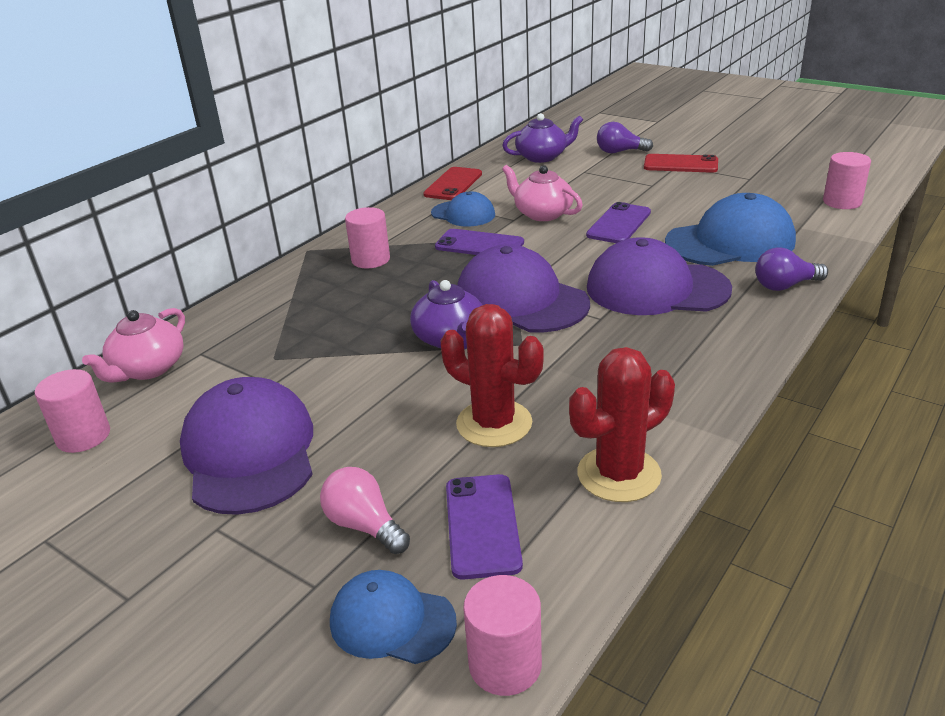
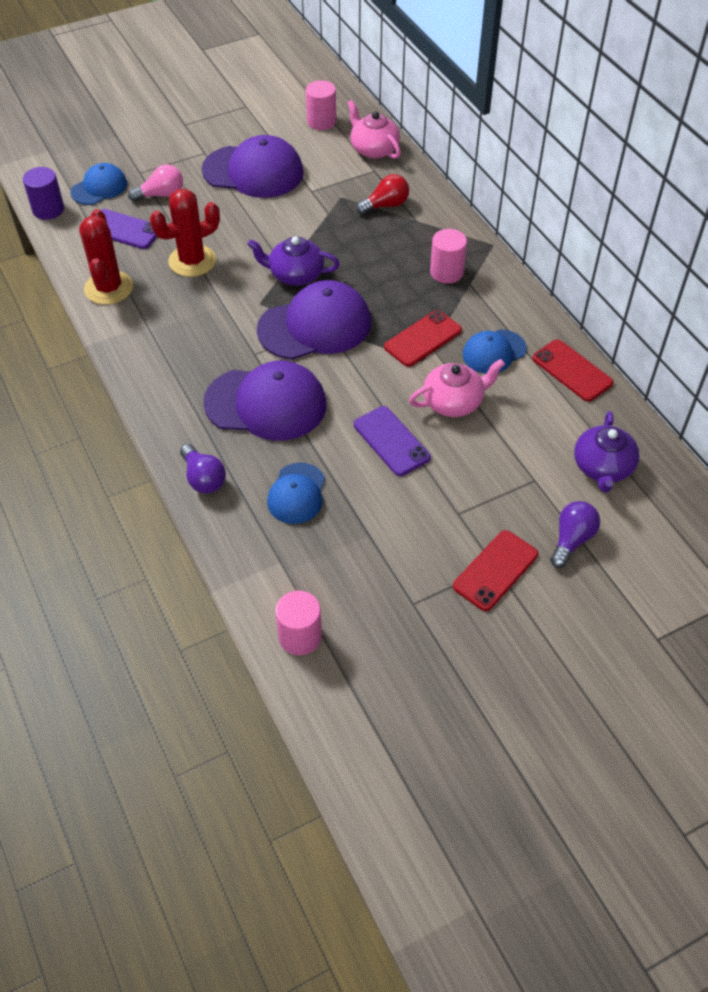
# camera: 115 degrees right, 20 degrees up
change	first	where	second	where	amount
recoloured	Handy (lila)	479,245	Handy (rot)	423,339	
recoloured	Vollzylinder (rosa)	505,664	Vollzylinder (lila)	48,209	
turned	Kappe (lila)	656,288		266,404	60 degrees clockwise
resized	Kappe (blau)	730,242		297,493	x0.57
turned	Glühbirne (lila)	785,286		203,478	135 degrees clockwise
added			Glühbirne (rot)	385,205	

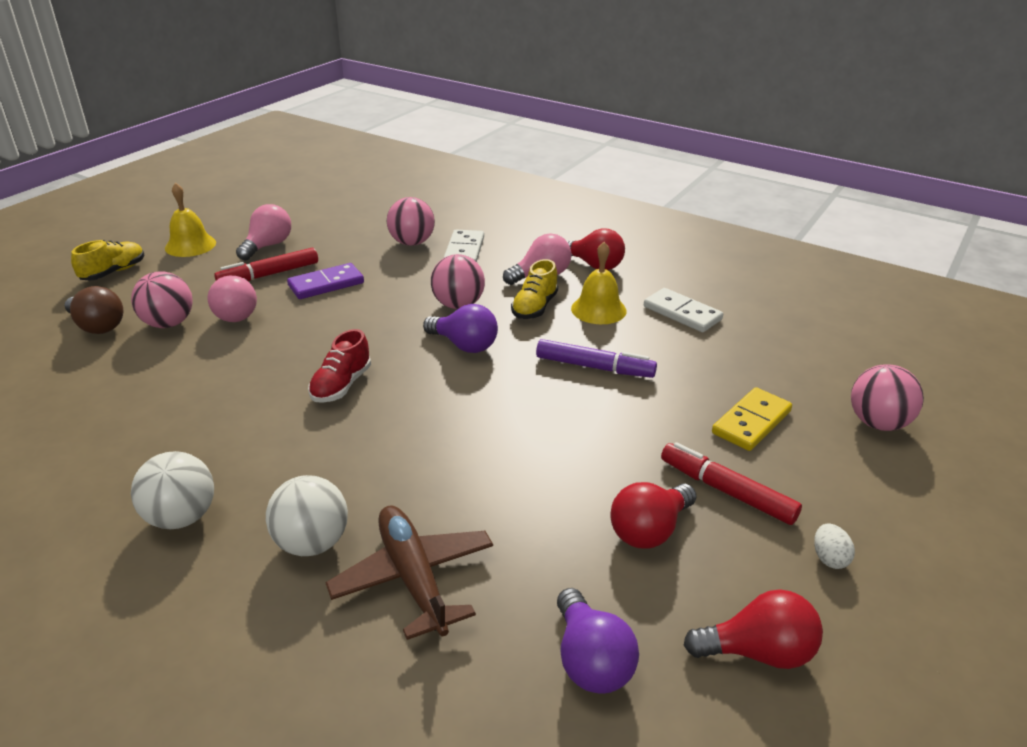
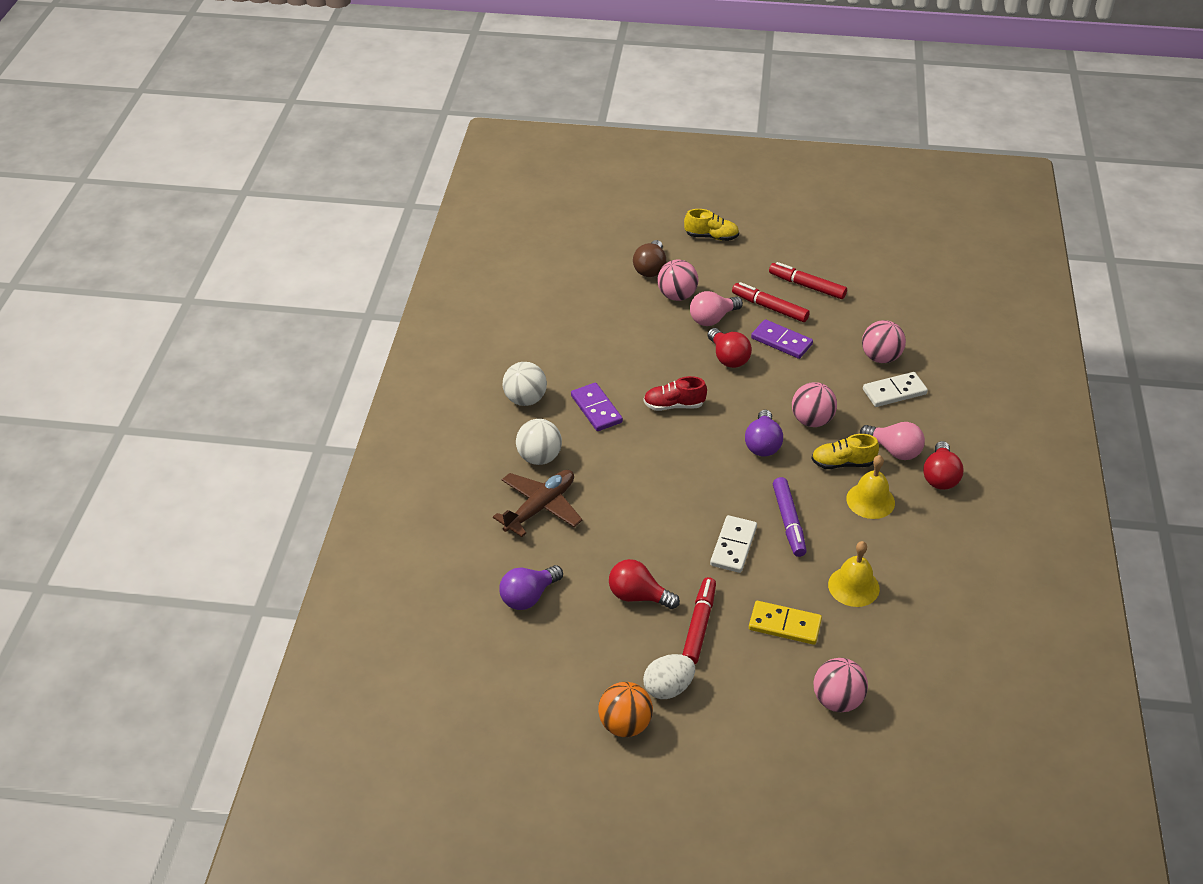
# camera: 65 degrees right, 10 degrees up
change	first	where	second	where	amount
moved	Glocke (gelb)	190,245		853,586	
replaced	Glühbirne (rosa)	268,246	Filzstift (rot)	807,286	
moved	Dominostein (weiß)	682,313		733,546	
moved	Glühbirne (rot)	758,652		728,358	
resized	Ei (weiß)	829,558		668,688	x1.71
added			Dominostein (lila)	596,409	
added			Ball (orange)	625,724	

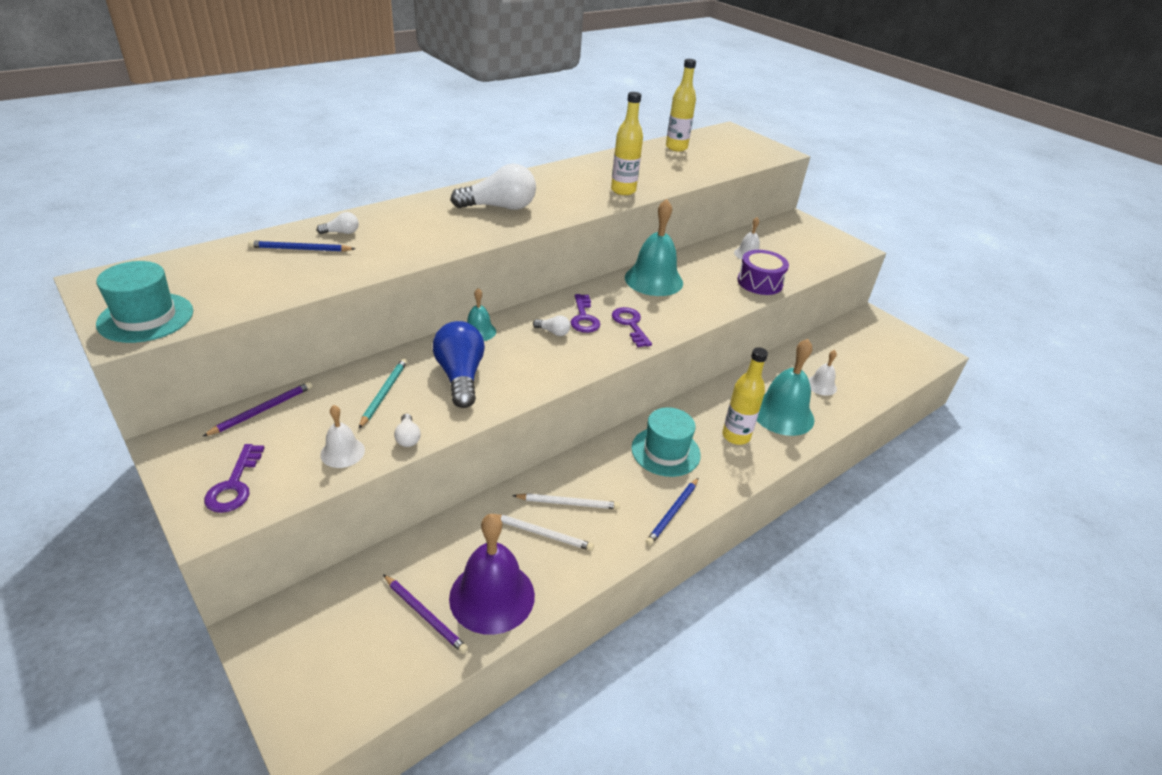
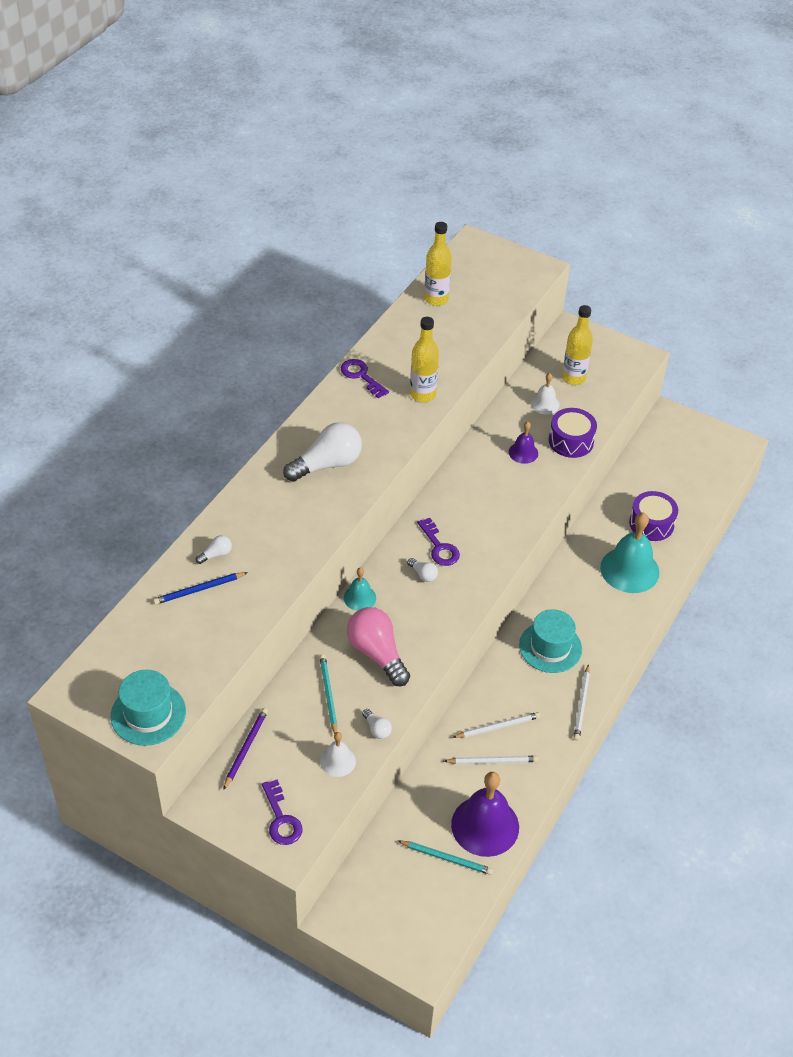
# camera: 20 degrees left, 10 degrees up
change	first	where	second	where	amount
recoloured	Bleistift (lila)	425,615	Bleistift (türkis)	446,858	
recoloured	Glühbirne (blau)	460,376	Glühbirne (rosa)	377,654	
turned	Glühbirne (weiß)	553,332		423,574	45 degrees clockwise
moved	Schlüssel (lila)	630,324		361,376	
removed	Glocke (türkis)	653,280			
recoloured	Bleistift (blau)	672,513	Bleistift (weiß)	582,704	
moved	Flasche (gelb)	736,436		573,378	
replaced	Glocke (weiß)	821,385	Trommel (lila)	651,524	
added			Glocke (lila)	523,452	

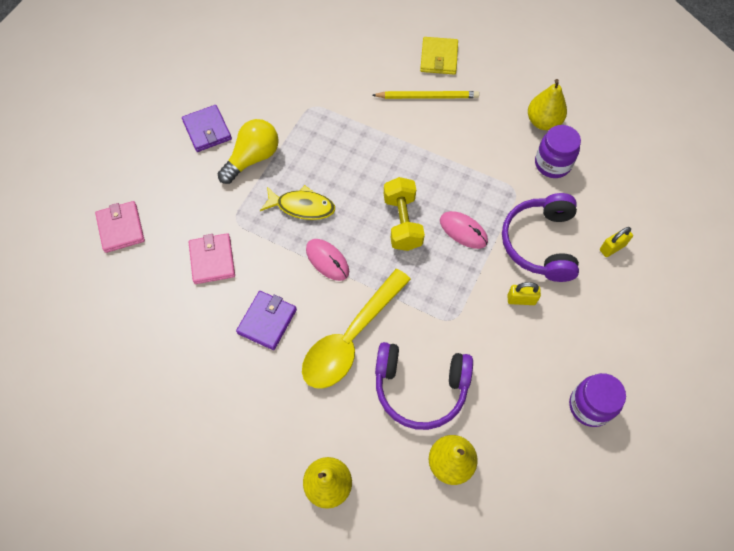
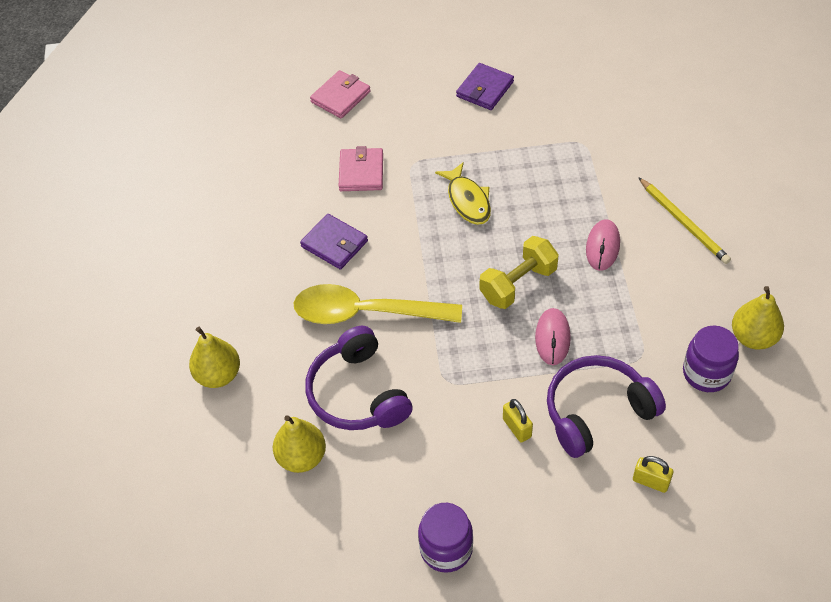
# camera: 60 degrees right, 10 degrees down
change	first	where	second	where	amount
turned	Geldbörse (rosa)	212,260		361,172	45 degrees counterclockwise
removed	Glühbirne (gelb)	252,158			
turned	Geldbörse (lila)	267,321		334,244	45 degrees clockwise
moved	Computermaus (rosa)	327,260		602,246	
removed	Geldbörse (gelb)	439,58			

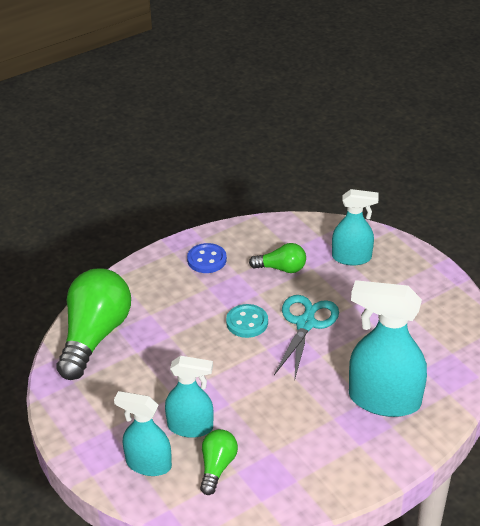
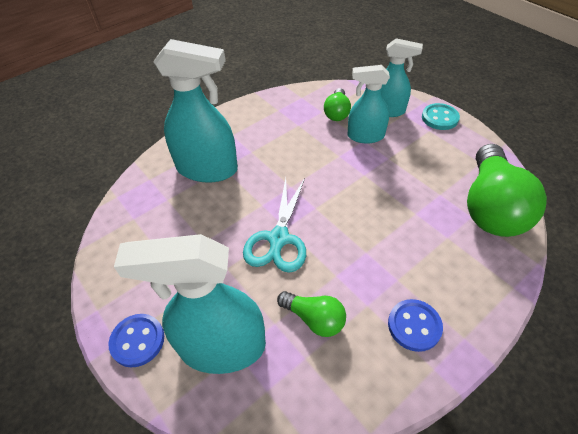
# camera: 175 degrees right, 10 degrees up
change	first	where	second	where	amount
moved	Knopf (türkis)	247,322		439,118	
turned	Glühbirne (grün)	281,268		314,318	150 degrees counterclockwise
resized	Sprühflasche (türkis)	352,257		222,347	x1.61
added			Knopf (blau)	137,341	

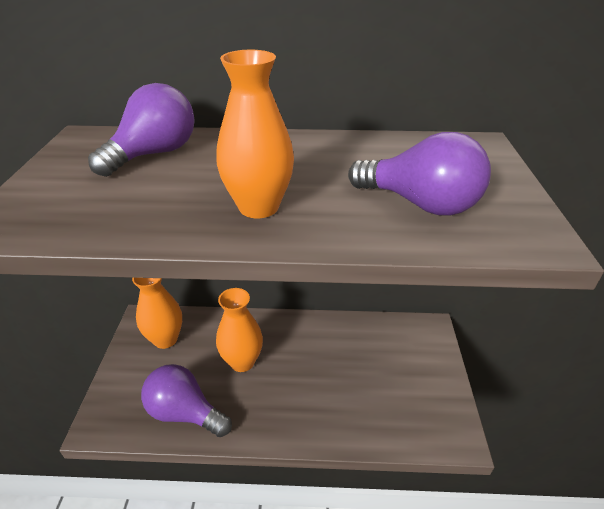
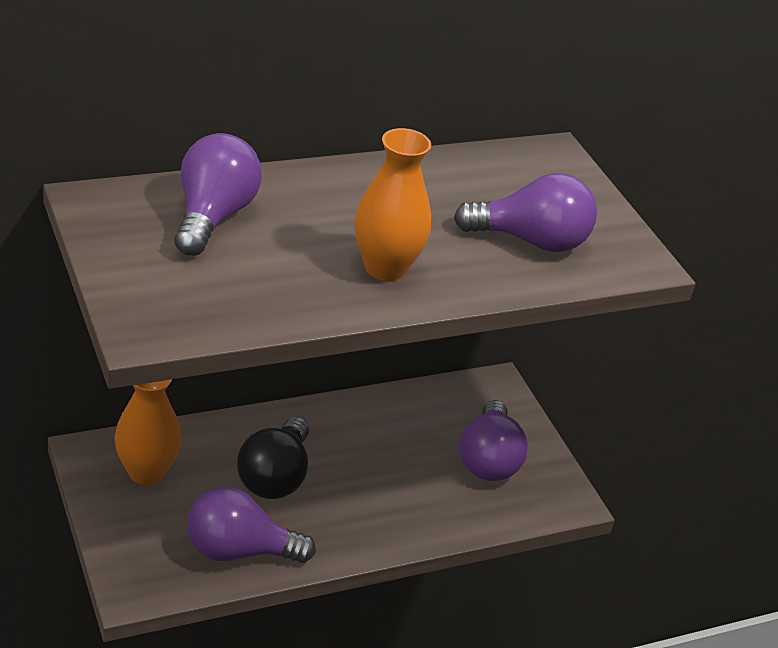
# camera: 30 degrees left, 0 degrees up
change	first	where	second	where	amount
replaced	Vase (orange)	242,361	Glühbirne (schwarz)	275,477	
added			Glühbirne (lila)	488,459	

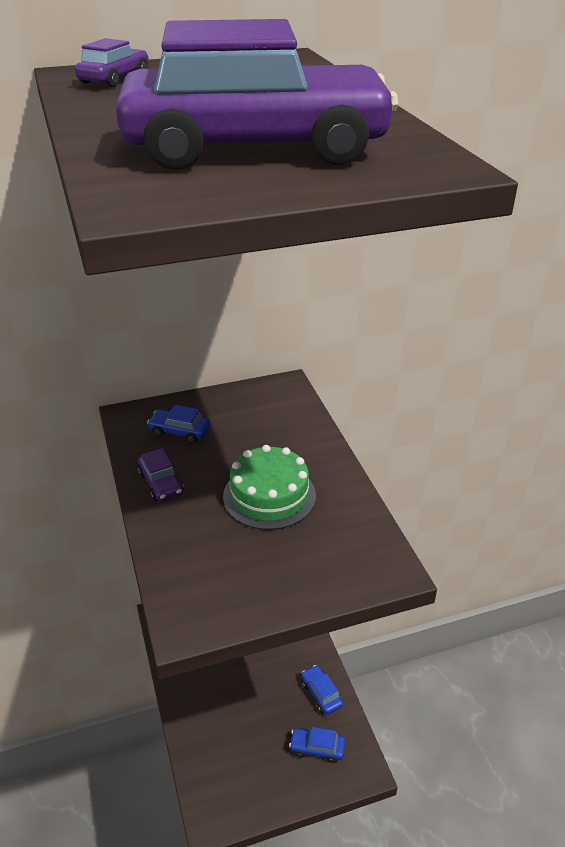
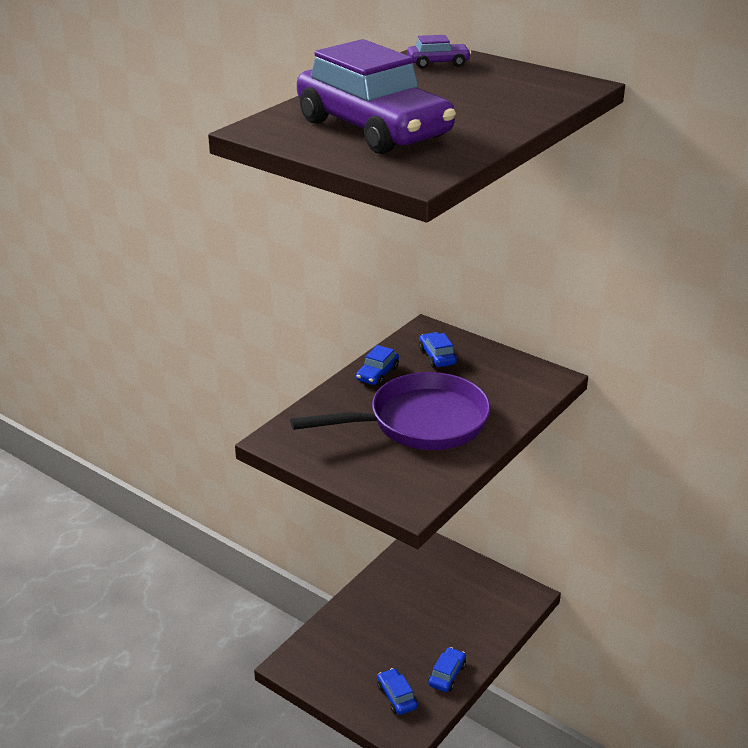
# camera: 55 degrees right, 5 degrees down
change	first	where	second	where	amount
recoloured	Auto (lila)	161,483	Auto (blau)	377,374	
replaced	Kuchen (grün)	269,495	Pfanne (lila)	420,423	

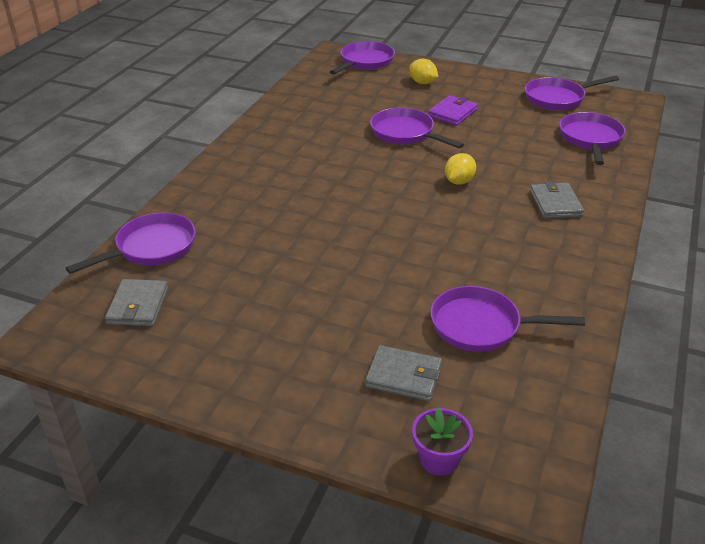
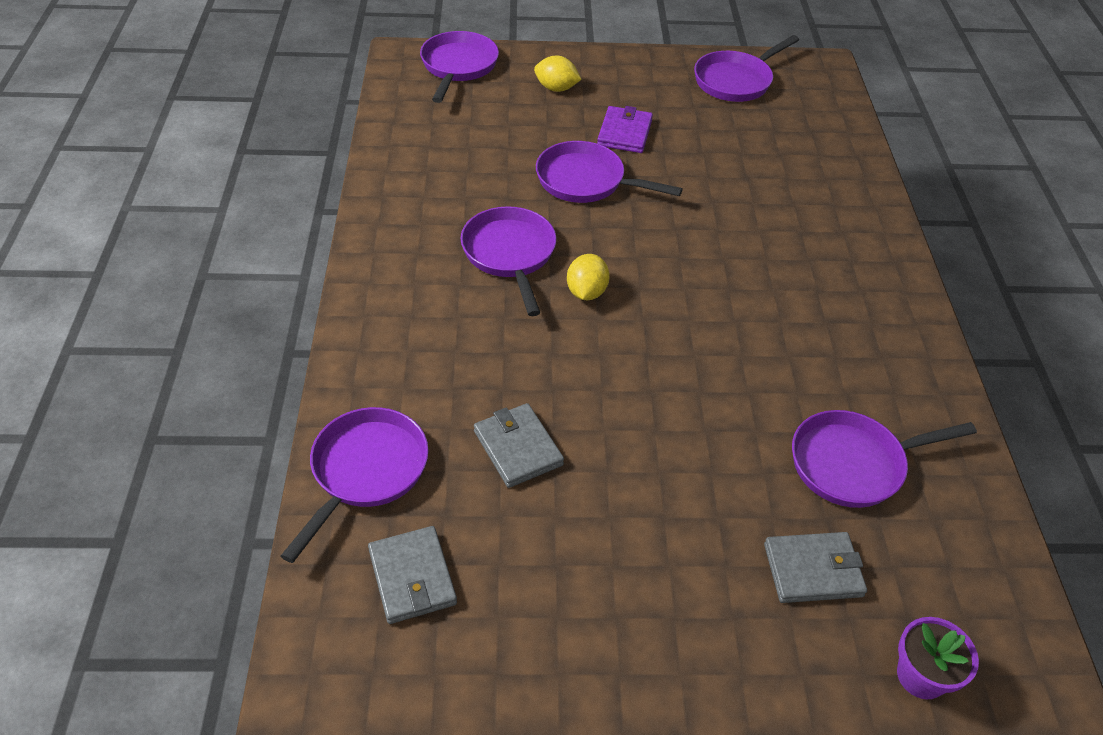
# camera: 25 degrees left, 10 degrees up
change	first	where	second	where	amount
moved	Zitrone (gelb)	459,181		586,292	
moved	Geldbörse (grau)	555,203		518,448	
moved	Pfanne (lila)	590,139		510,254	

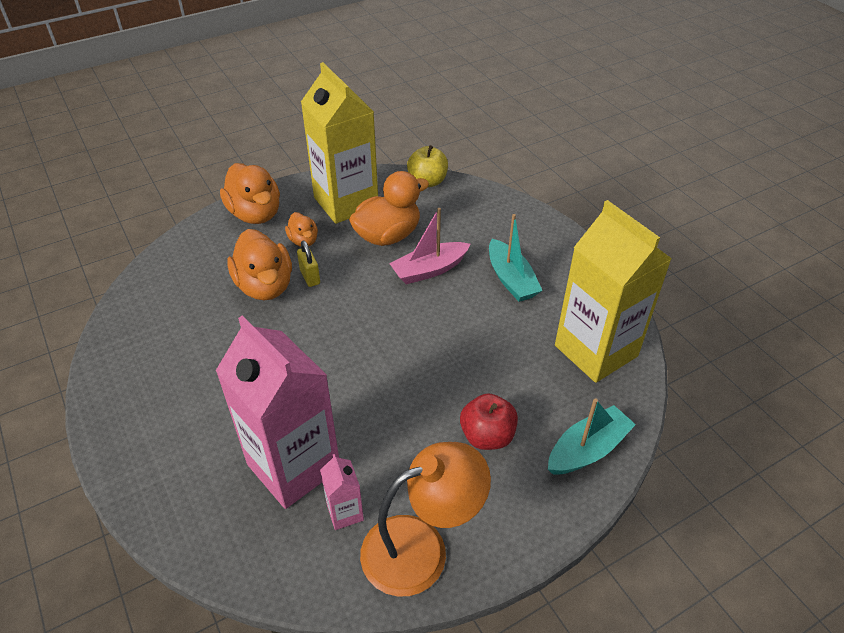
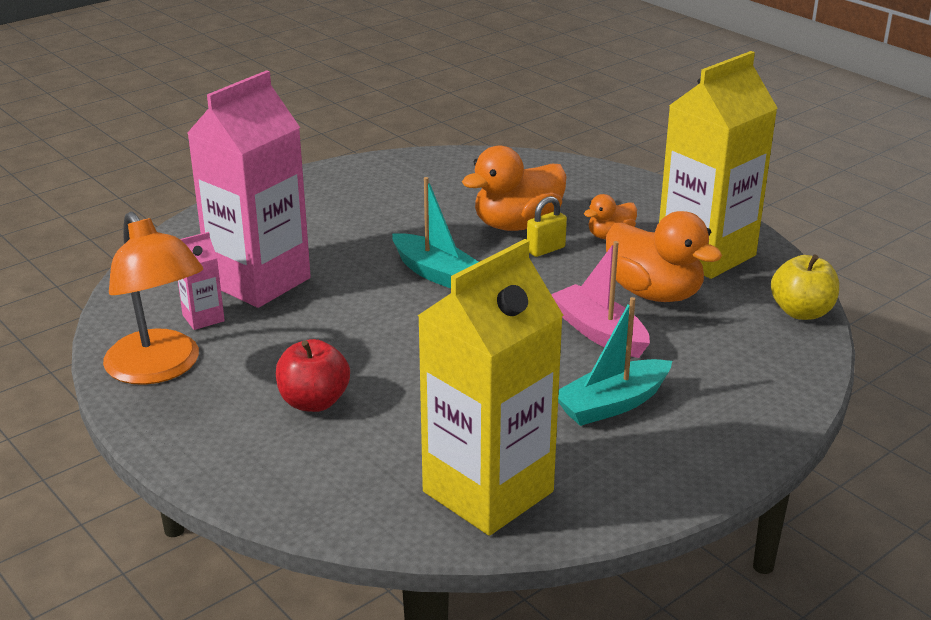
# camera: 80 degrees right, 15 degrees down
change	first	where	second	where	amount
removed	Ente (orange)	255,214			
moved	Boot (türkis)	587,450		436,273	

